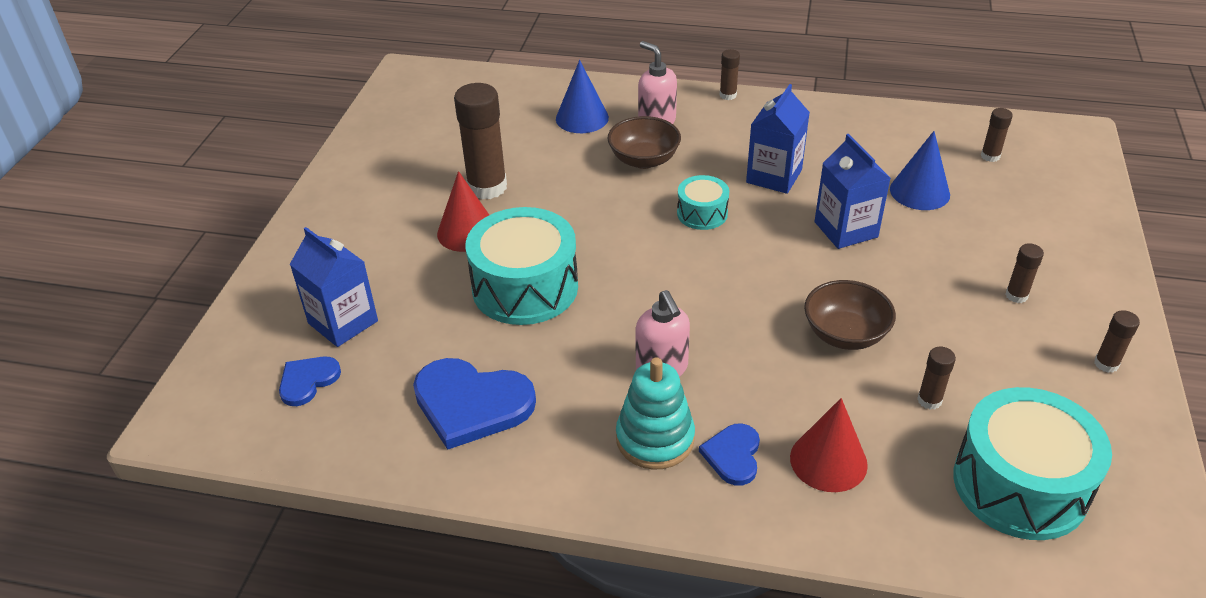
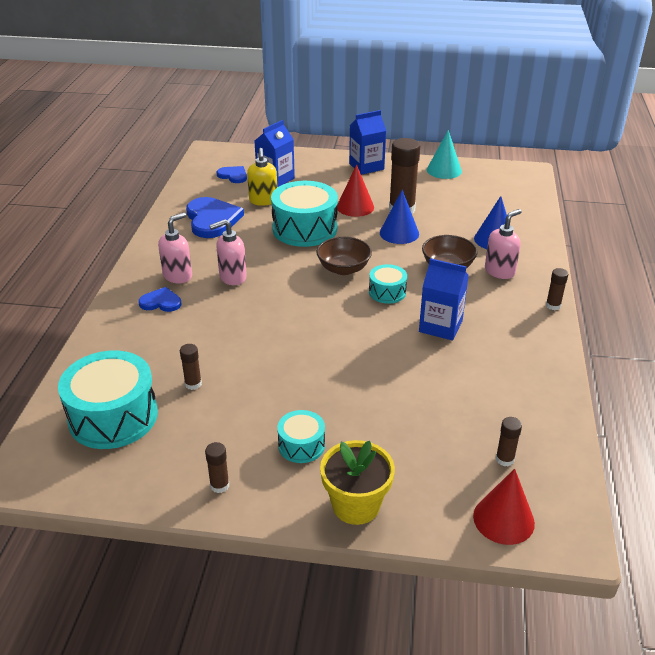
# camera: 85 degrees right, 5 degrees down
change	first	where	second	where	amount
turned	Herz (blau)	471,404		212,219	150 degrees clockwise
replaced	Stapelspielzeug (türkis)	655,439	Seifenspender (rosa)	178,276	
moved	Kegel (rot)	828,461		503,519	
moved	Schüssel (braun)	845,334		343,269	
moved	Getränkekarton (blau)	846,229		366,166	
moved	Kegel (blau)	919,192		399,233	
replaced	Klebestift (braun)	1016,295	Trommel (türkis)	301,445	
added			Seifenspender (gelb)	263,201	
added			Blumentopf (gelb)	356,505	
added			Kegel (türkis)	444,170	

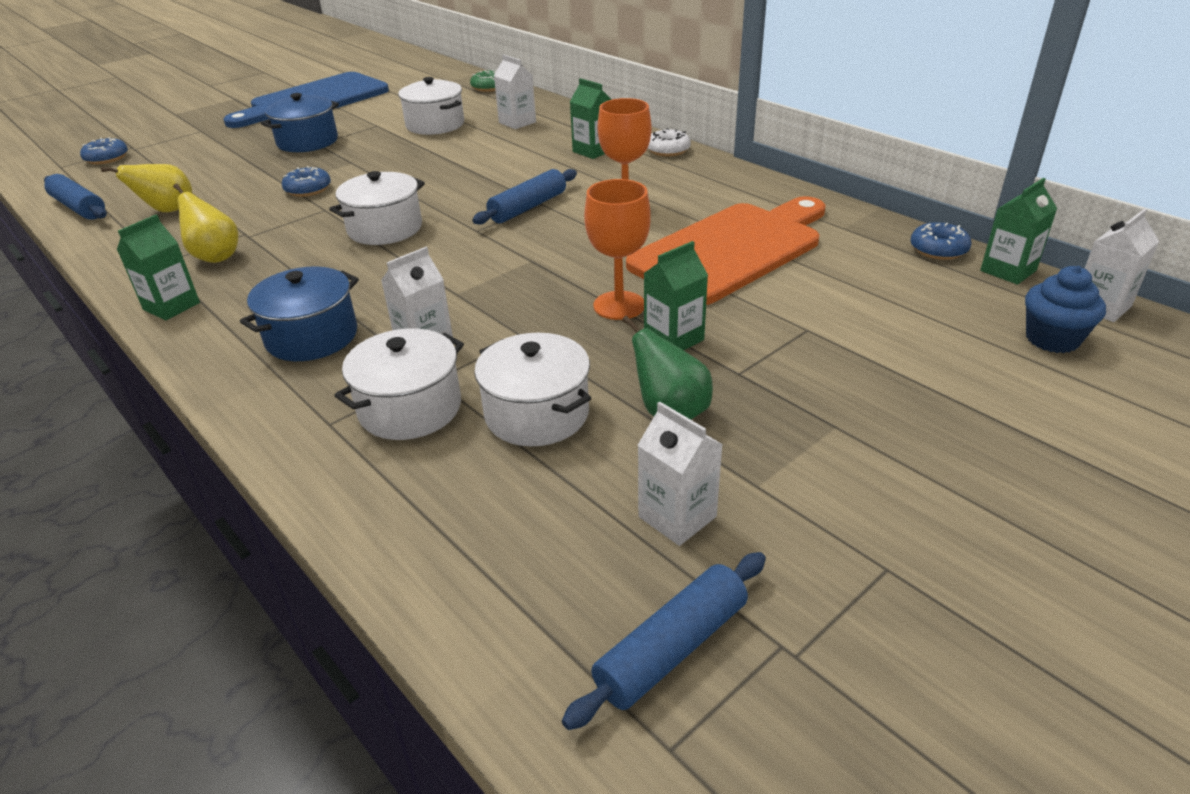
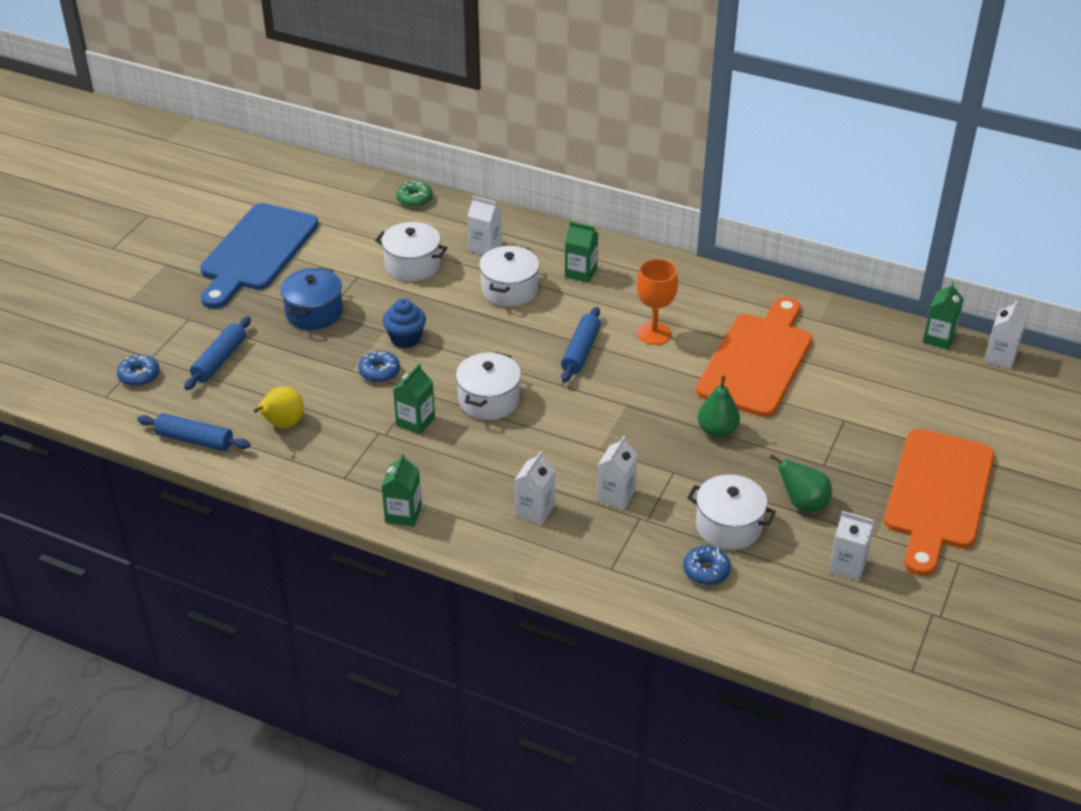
# camera: 25 degrees left, 5 degrees up
change	first	where	second	where	amount
removed	Birne (gelb)	215,256			
replaced	Kochtopf (blau)	312,337	Getränkekarton (weiß)	534,511	
moved	Kochtopf (weiß)	410,408		509,289	
moved	Nudelholz (blau)	671,648		219,360	
replaced	Kelch (orange)	619,305	Birne (grün)	717,431	
moved	Getränkekarton (grün)	673,339		415,421	
removed	Donut (weiß)	668,150			
moved	Donut (blau)	938,249		706,571	
moved	Muffin (blau)	1052,339		405,338	
added			Schneidebrett (orange)	937,495	

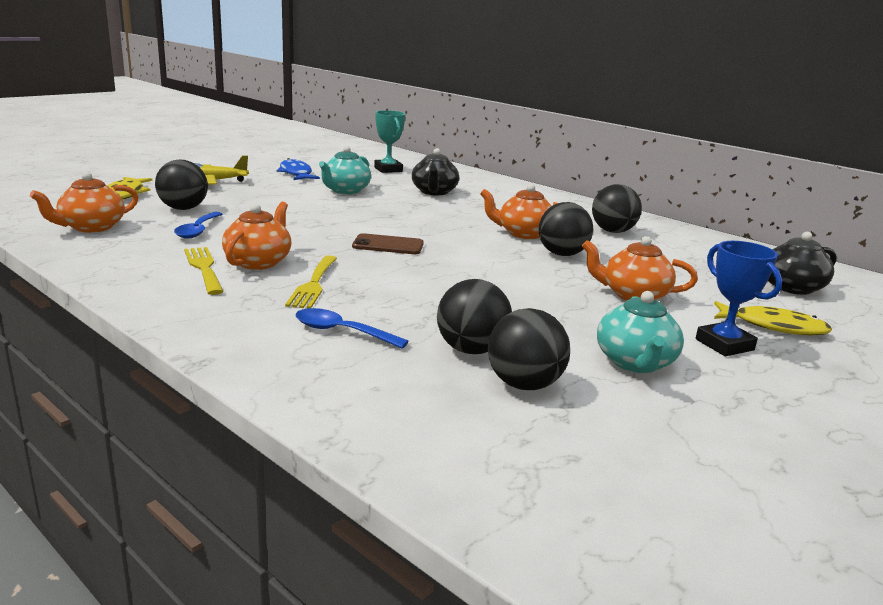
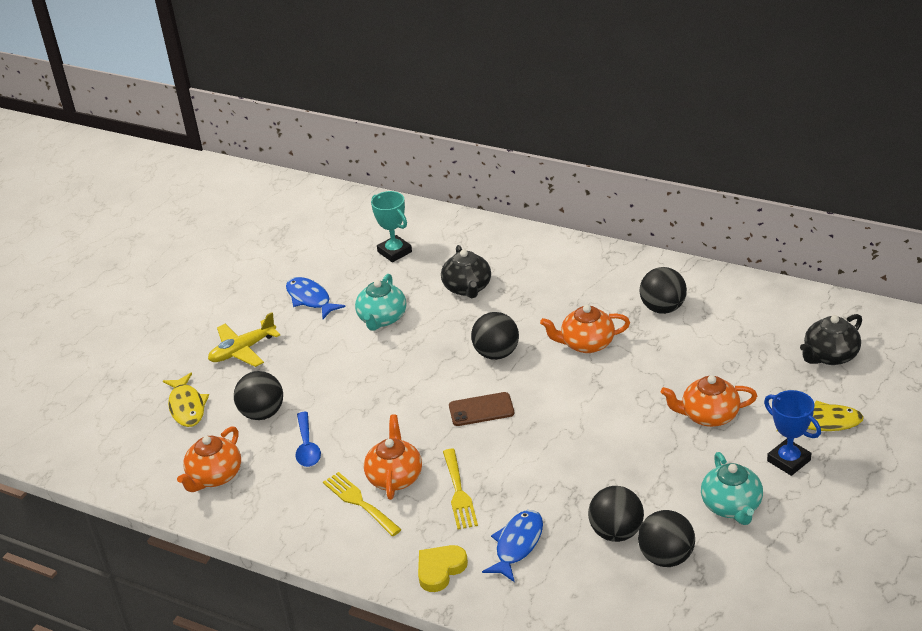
# camera: 10 degrees left, 15 degrees up
change	first	where	second	where	amount
replaced	Löffel (blau)	341,332	Fisch (blau)	517,545	
moved	Ball (schwarz)	562,254		496,353	
added			Herz (gelb)	440,570	

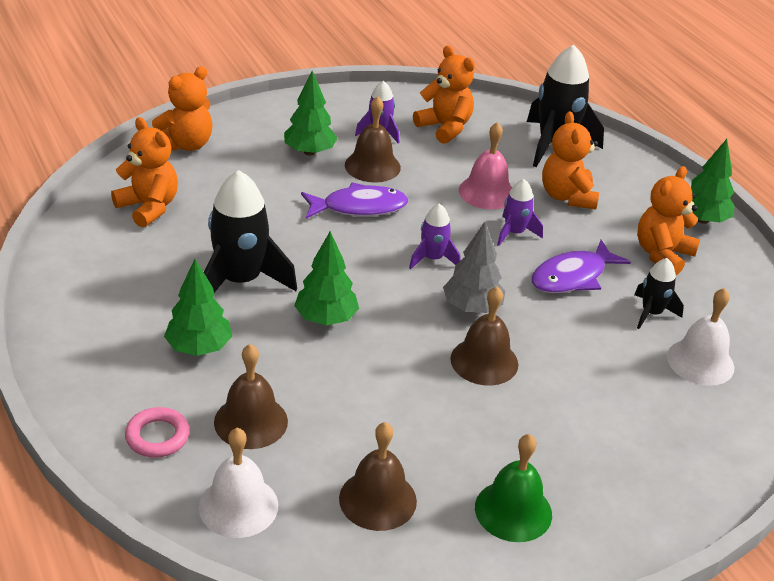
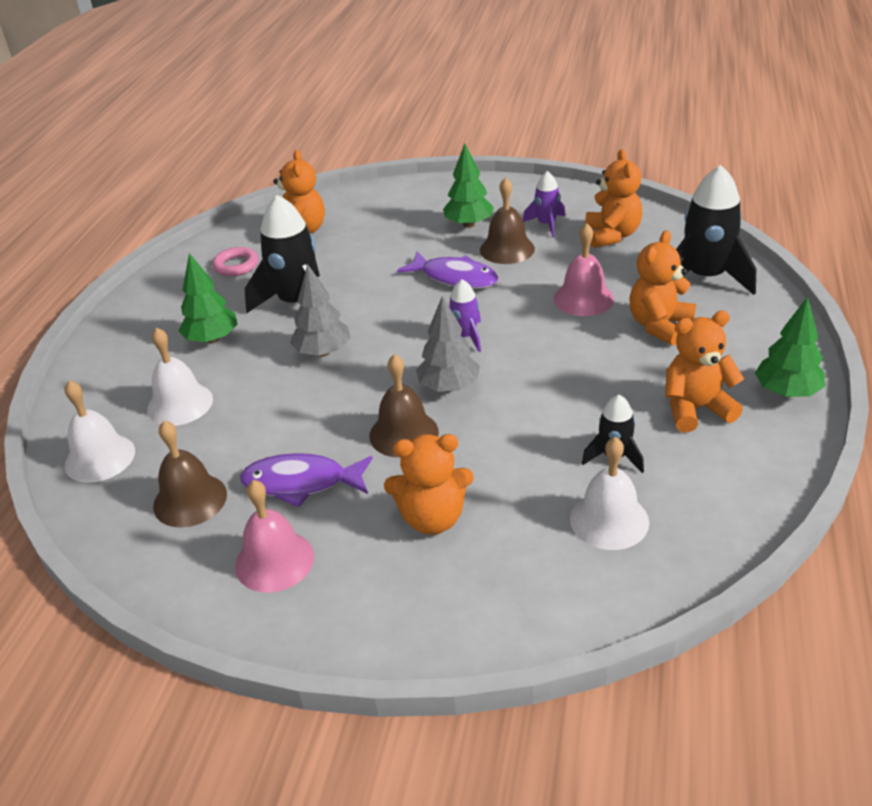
# camera: 45 degrees right, 0 degrees up
change	first	where	second	where	amount
moved	Ring (rosa)	157,436		236,265	
moved	Teddybär (orange)	186,144		432,518	
recoloured	Glocke (braun)	251,421	Glocke (weiß)	180,404	
recoloured	Baum (grün)	326,318	Baum (grau)	323,352	
recoloured	Glocke (grün)	513,510	Glocke (rosa)	274,561	
removed	Rakete (lila)	514,233			
moved	Fisch (lila)	572,277		301,483	

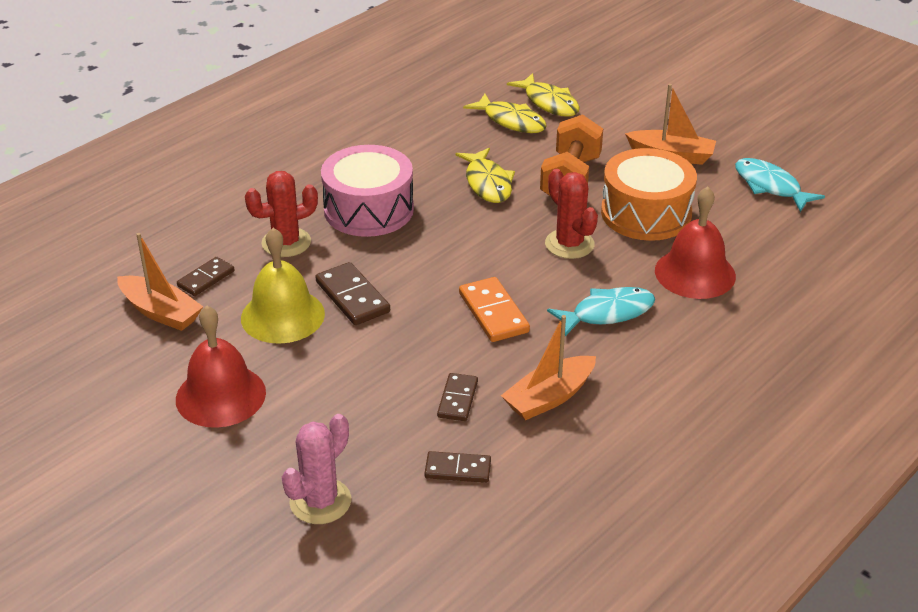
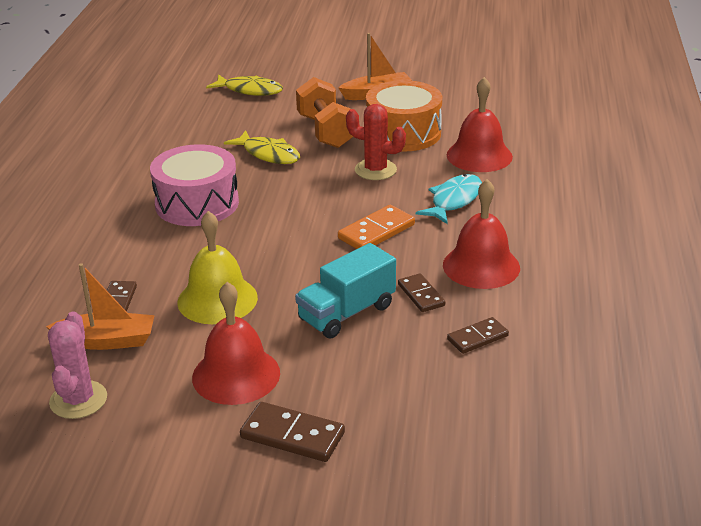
# camera: 35 degrees left, 5 degrees down
change	first	where	second	where	amount
removed	Kaktus (rot)	286,243			
moved	Kaktus (rosa)	320,501		78,400	
moved	Dominostein (braun)	352,297		292,435	
turned	Dominostein (orange)	493,313		376,232	75 degrees counterclockwise
removed	Fisch (gelb)	511,121			
replaced	Boot (orange)	549,397	Glocke (rot)	481,266	
removed	Fisch (türkis)	770,186			
added			Lastwagen (türkis)	347,313	

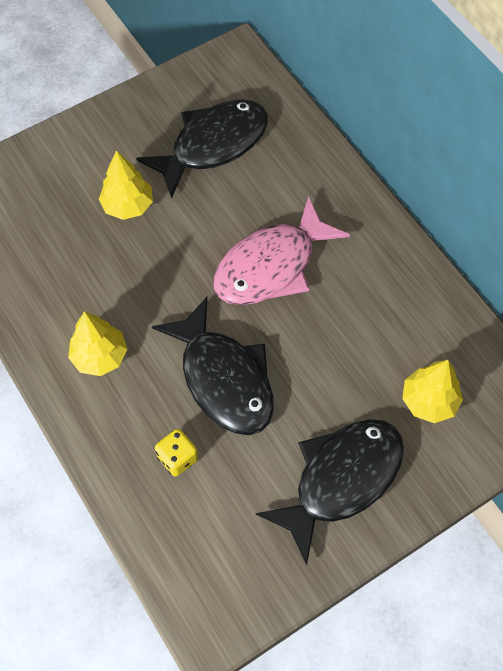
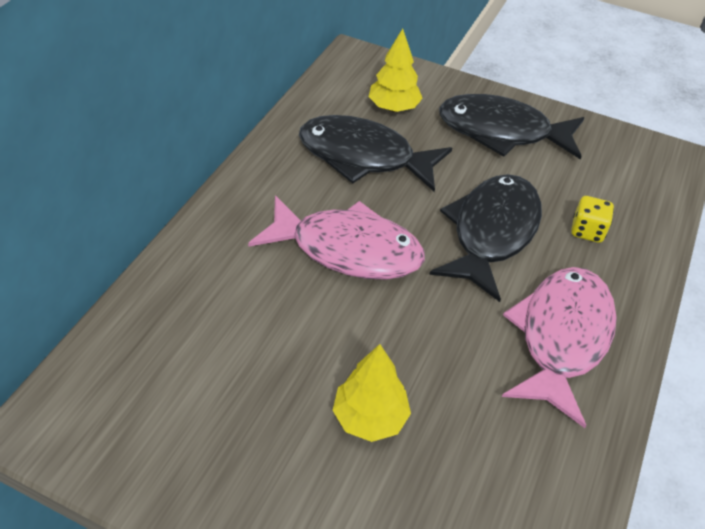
# camera: 125 degrees left, 15 degrees down
change	first	where	second	where	amount
replaced	Baum (gelb)	100,356	Fisch (rosa)	561,338	
moved	Fisch (schwarz)	213,145		364,157	

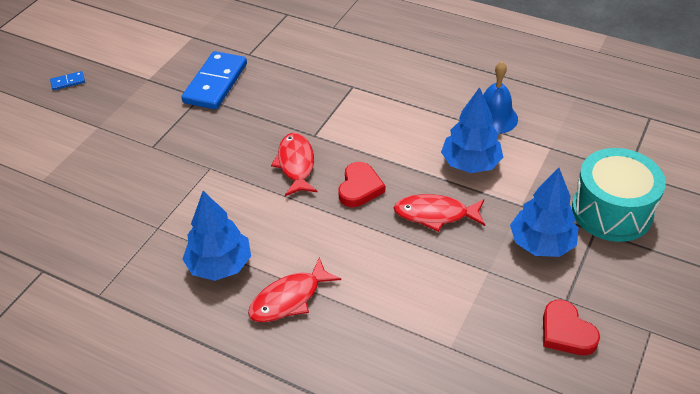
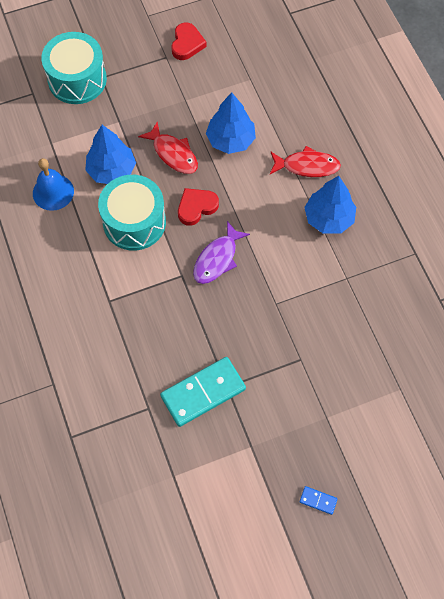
# camera: 140 degrees left, 20 degrees up
change	first	where	second	where	amount
recoloured	Dominostein (blau)	216,83	Dominostein (türkis)	203,392	
recoloured	Fisch (rot)	296,164	Fisch (lila)	217,259	
moved	Baum (blau)	541,243		230,140	
added			Trommel (türkis)	134,222	

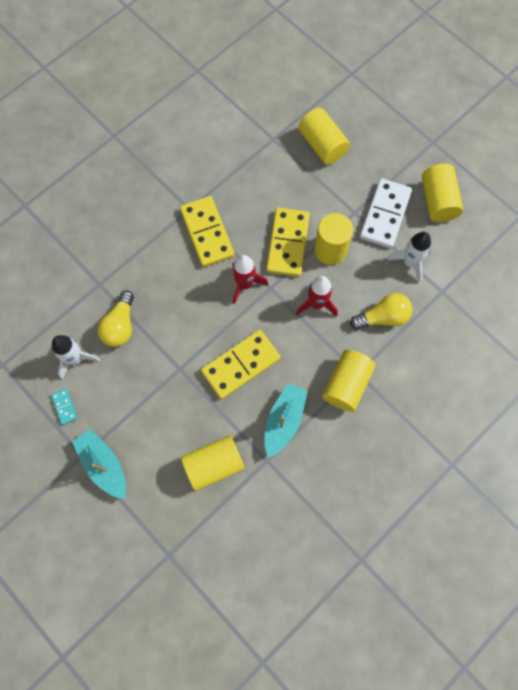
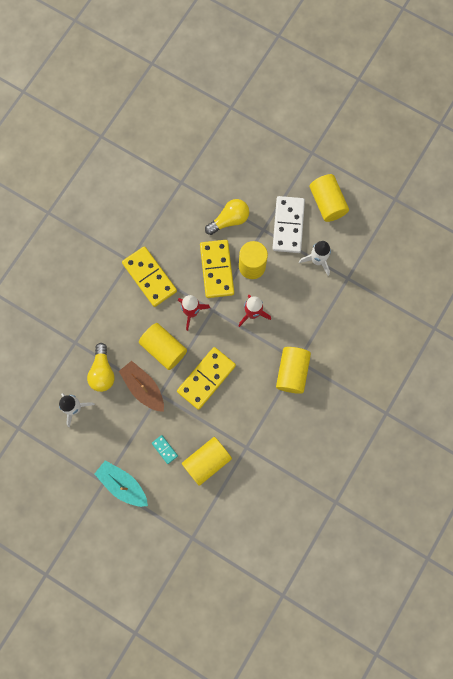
# camera: 15 degrees left, 5 degrees up
change	first	where	second	where	amount
moved	Dominostein (türkis)	64,407		164,449	
removed	Boot (türkis)	284,421			
moved	Vollzylinder (gelb)	322,145		164,349	
moved	Glühbirne (gelb)	382,317		229,220	
added			Boot (braun)	143,388	

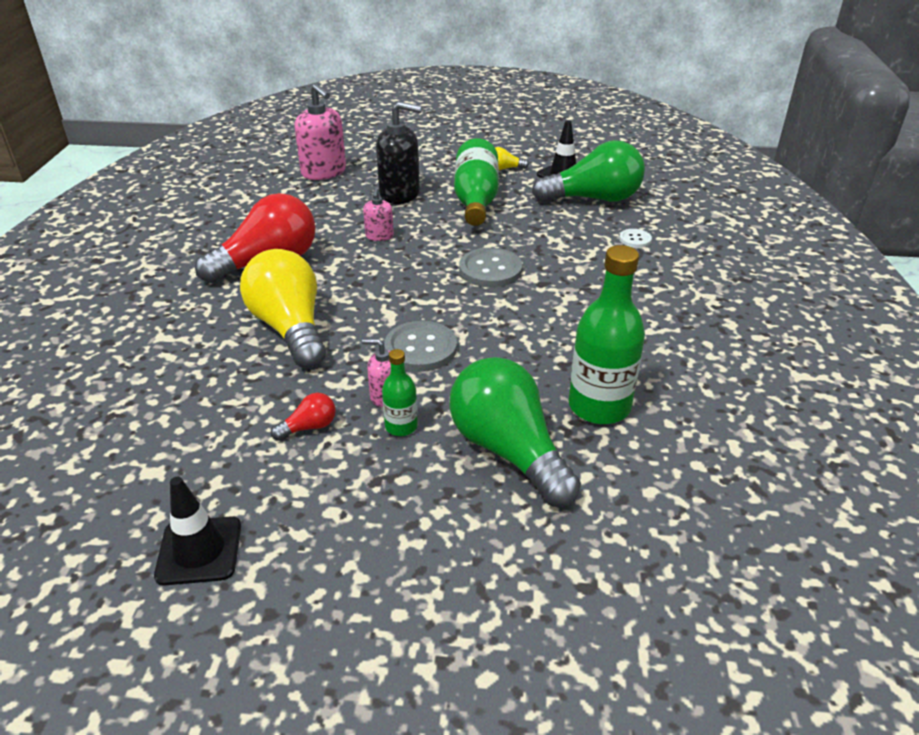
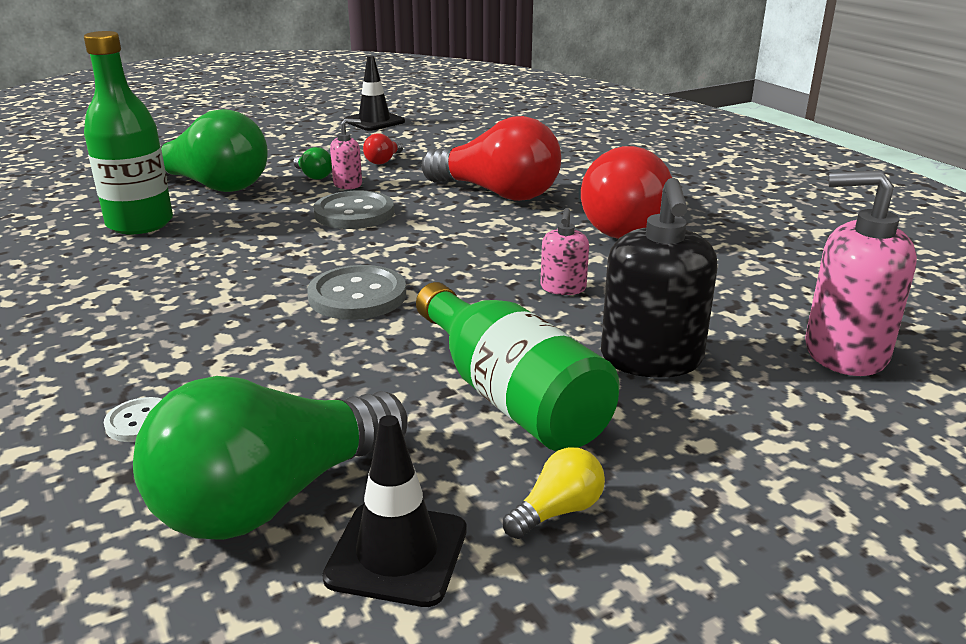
# camera: 145 degrees right, 10 degrees down
change	first	where	second	where	amount
recoloured	Glühbirne (gelb)	290,328	Glühbirne (rot)	497,193	
turned	Seifenspender (rosa)	379,236		563,288	135 degrees counterclockwise
turned	Seifenspender (schwarz)	400,194		651,359	60 degrees counterclockwise
replaced	Flasche (grün)	401,426	Glühbirne (grün)	313,176	

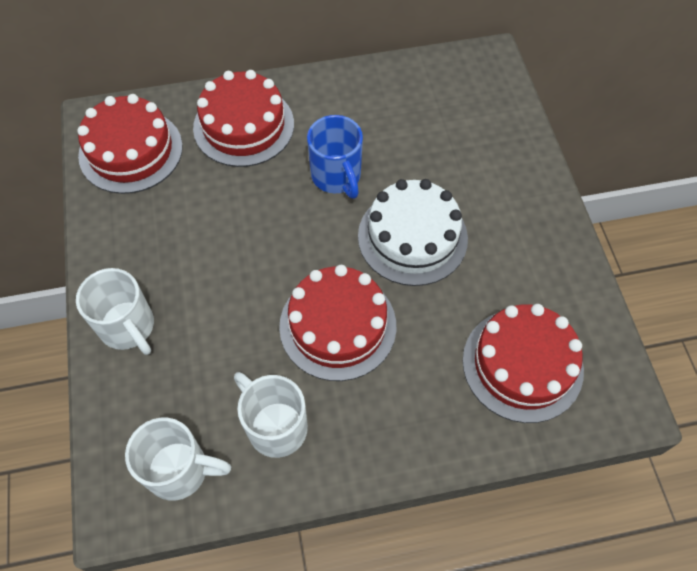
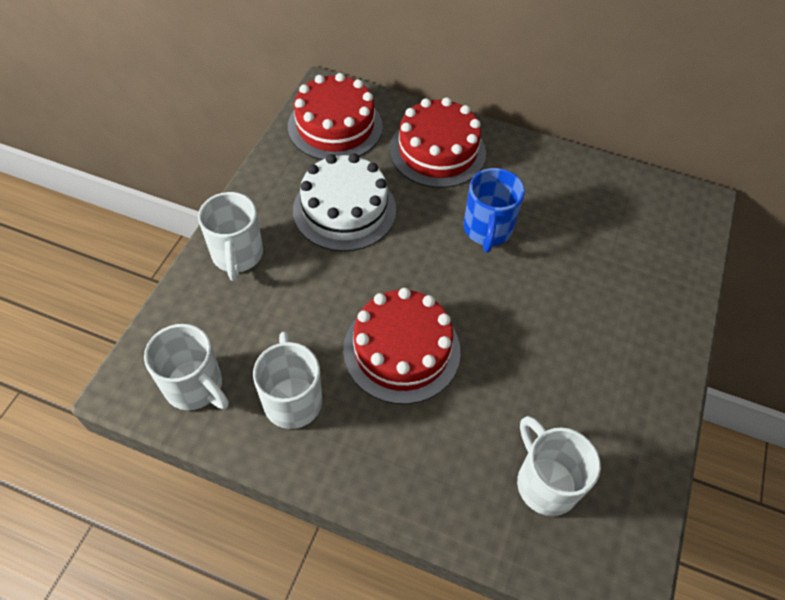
# camera: 30 degrees right, 5 degrees down
change	first	where	second	where	amount
moved	Kuchen (weiß)	412,237		344,209	
replaced	Kuchen (rot)	522,364	Tasse (weiß)	545,482	

